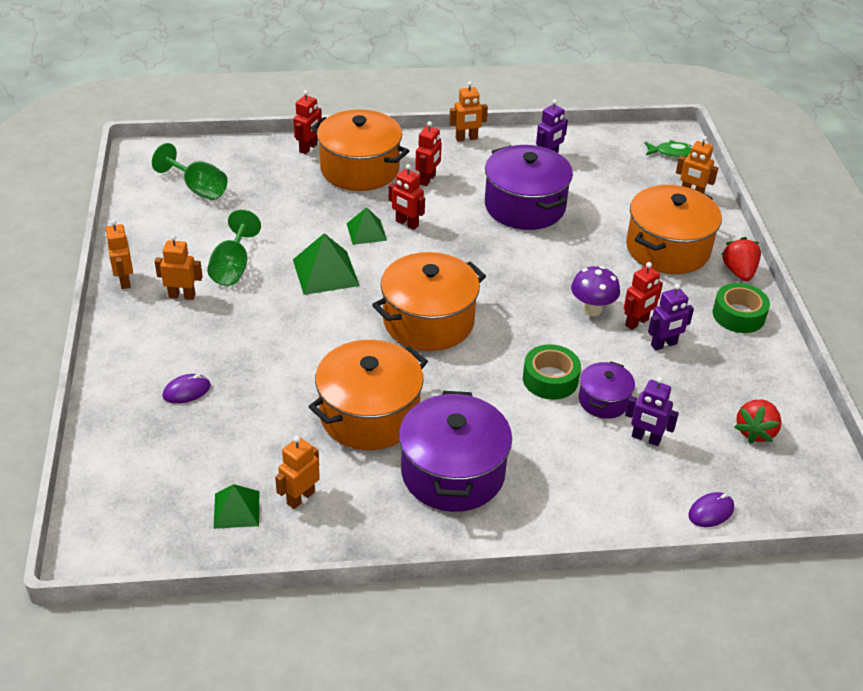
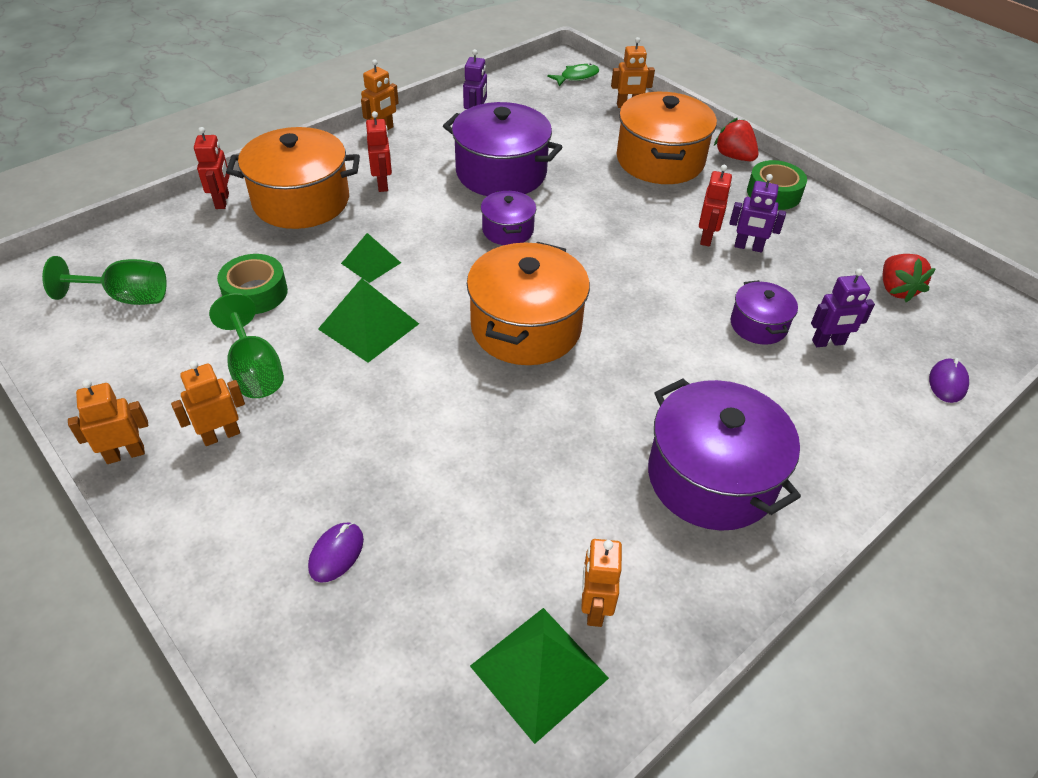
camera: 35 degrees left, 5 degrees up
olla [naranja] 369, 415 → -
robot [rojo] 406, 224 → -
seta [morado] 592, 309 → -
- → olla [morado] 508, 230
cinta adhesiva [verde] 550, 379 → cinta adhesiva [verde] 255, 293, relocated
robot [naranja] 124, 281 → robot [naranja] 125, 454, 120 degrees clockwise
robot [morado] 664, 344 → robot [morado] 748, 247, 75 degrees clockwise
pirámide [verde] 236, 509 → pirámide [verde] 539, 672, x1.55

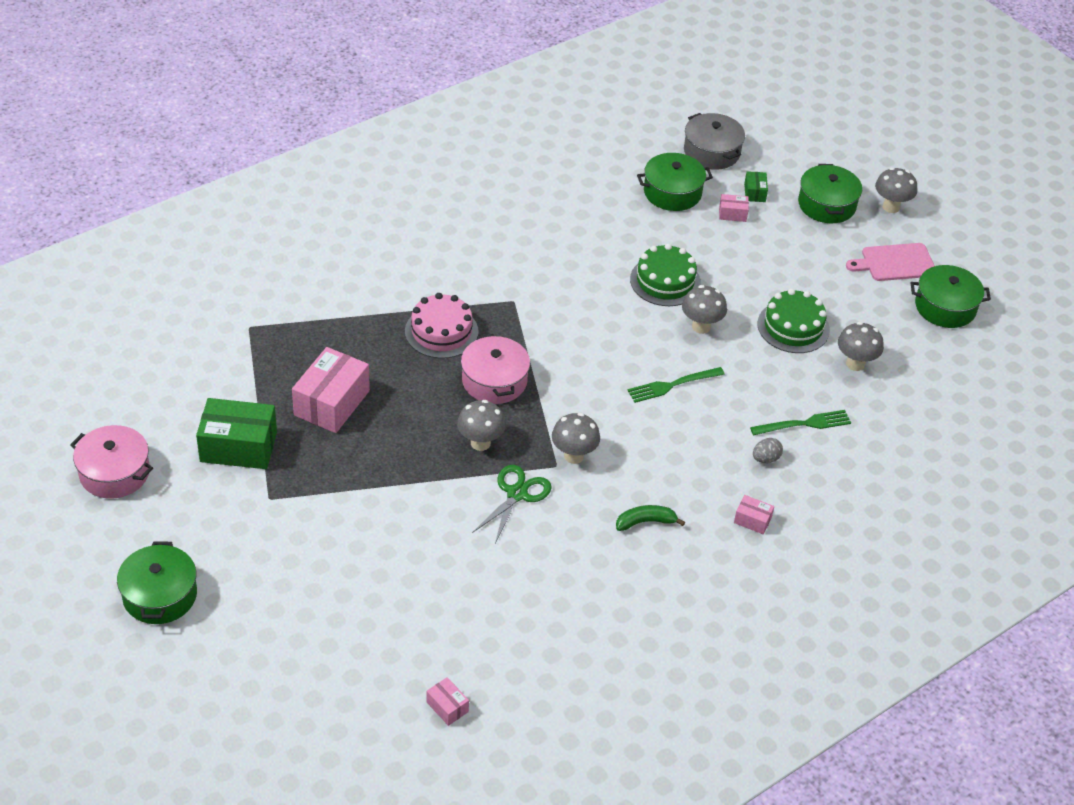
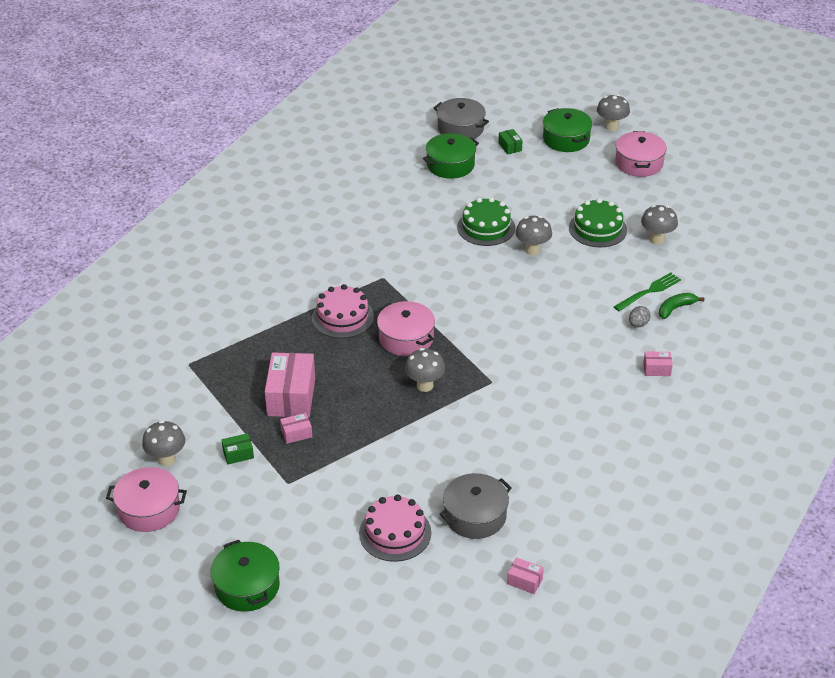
camera: 20 degrees left, 5 degrees down
tijeras [verde] 517, 494 → -
tenedor [verde] 672, 385 → -
olla [verde] 945, 307 → -
- → tarta [rosa] 395, 533
- → olla [gris] 475, 516
seta [gris] 574, 456 → seta [gris] 167, 459, relocated
plátano [verde] 645, 522 → plátano [verde] 676, 308, relocated
caja [rosa] 732, 214 → caja [rosa] 296, 433, relocated
tabla de cortar [rosa] 895, 263 → olla [rosa] 639, 163
caja [verde] 238, 447 → caja [verde] 238, 454, x0.46

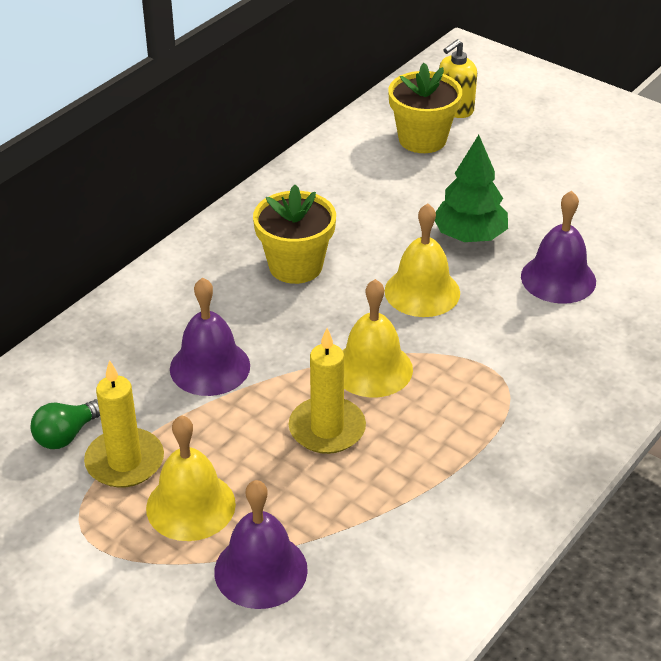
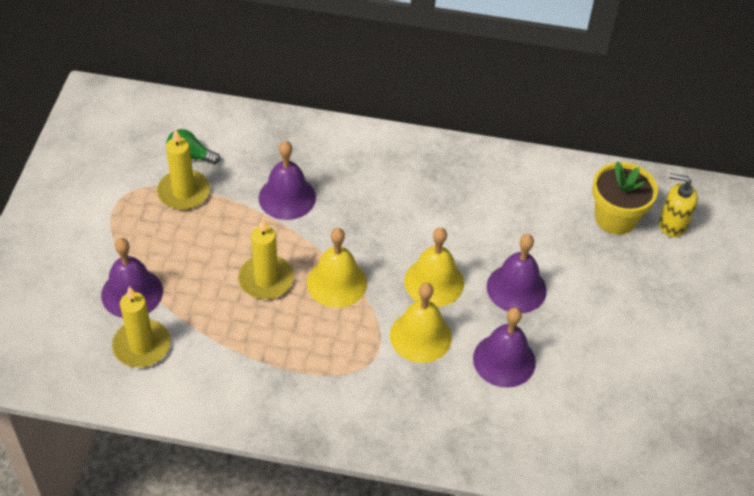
camera: 60 degrees right, 10 degrees up
maceta [amarillo] 295, 266 → -
- → vela [amarillo] 142, 346
campana [amarillo] 190, 505 → campana [amarillo] 420, 336, relocated
árbol [verde] 469, 236 → campana [morado] 516, 288

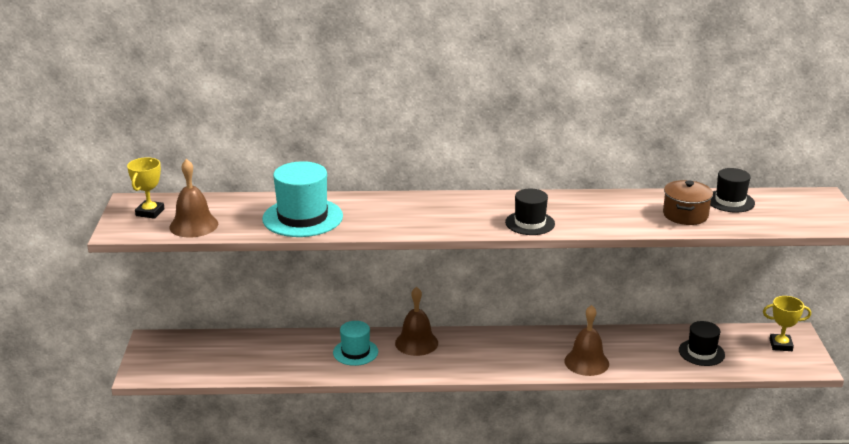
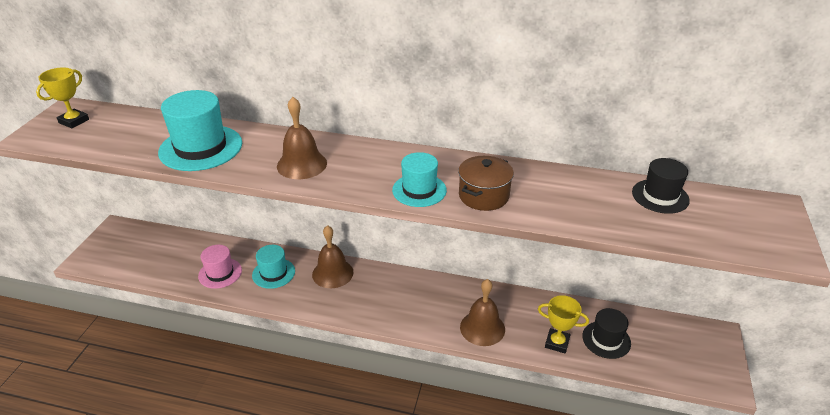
camera: 15 degrees right, 10 degrees up
- → sombrero [rosa] 220, 273
campana [marrón] 193, 225 → campana [marrón] 302, 164, relocated
olla [marrón] 685, 215 → olla [marrón] 483, 196, relocated
trofeo [amarillo] 780, 345 → trofeo [amarillo] 557, 343, relocated
sombrero [negro] 530, 223 → sombrero [turquesa] 419, 190

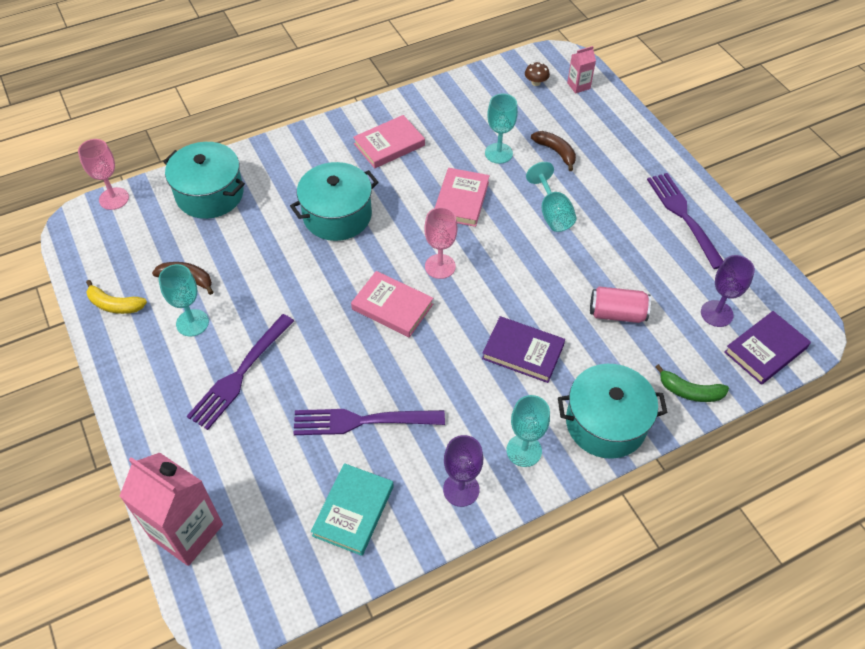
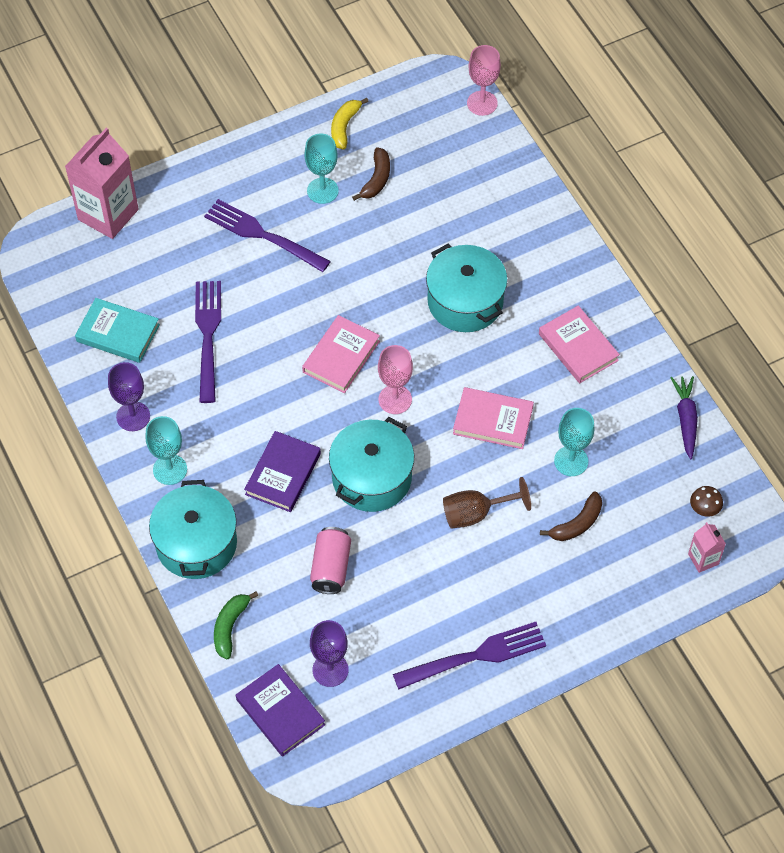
camera: 90 degrees right, 5 degrees up
- → zanahoria [morado] 685, 419
olla [turquesa] 210, 194 → olla [turquesa] 372, 477, relocated
copa [turquesa] 552, 213 → copa [marrón] 475, 513

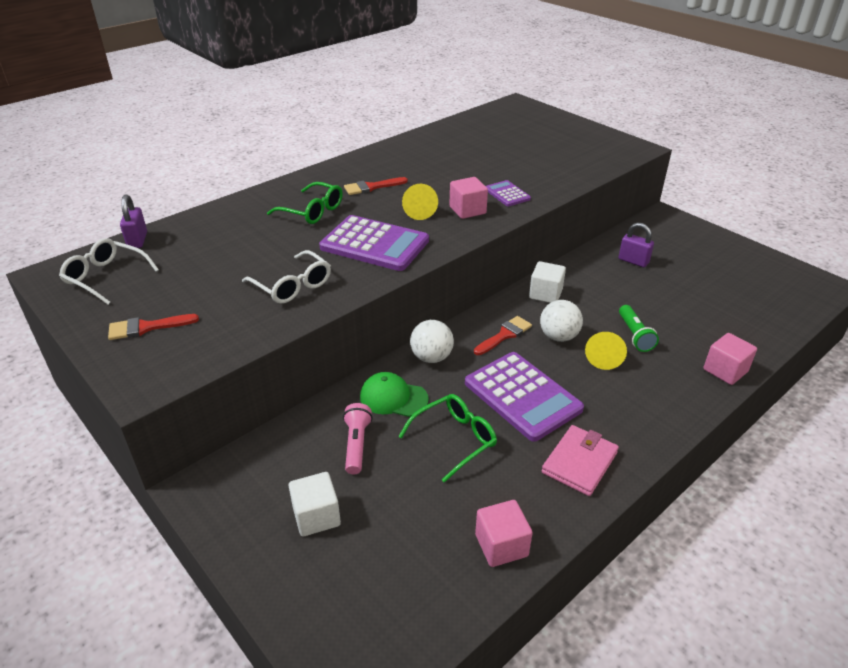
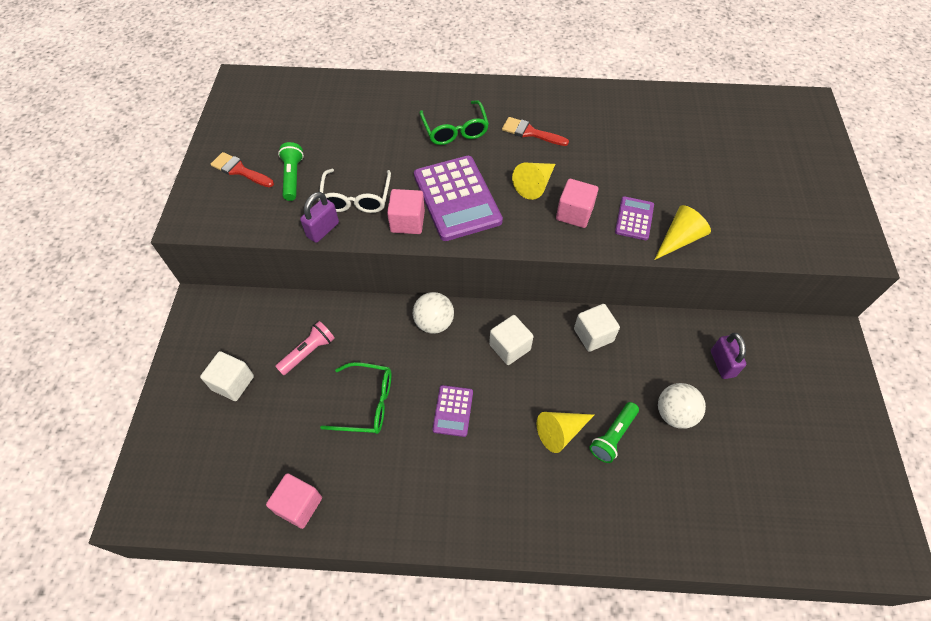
camera: 45 degrees right, 20 degrees up
gafas [blanco] 106, 277 → -
gorra [verde] 393, 398 → -
cartera [rosa] 579, 463 → -
- → lámpara de mano [verde] 292, 177
- → cono [amarillo] 679, 239
candado [morado] 137, 240 → candado [morado] 323, 230, relocated
pelota [blanco] 558, 336 → pelota [blanco] 674, 414, relocated
cubo [rosa] 725, 371 → cubo [rosa] 407, 222, relocated
pincel [rojo] 505, 335 → cubo [blanco] 509, 347
calculadora [morado] 522, 396 → calculadora [morado] 453, 411, x0.50

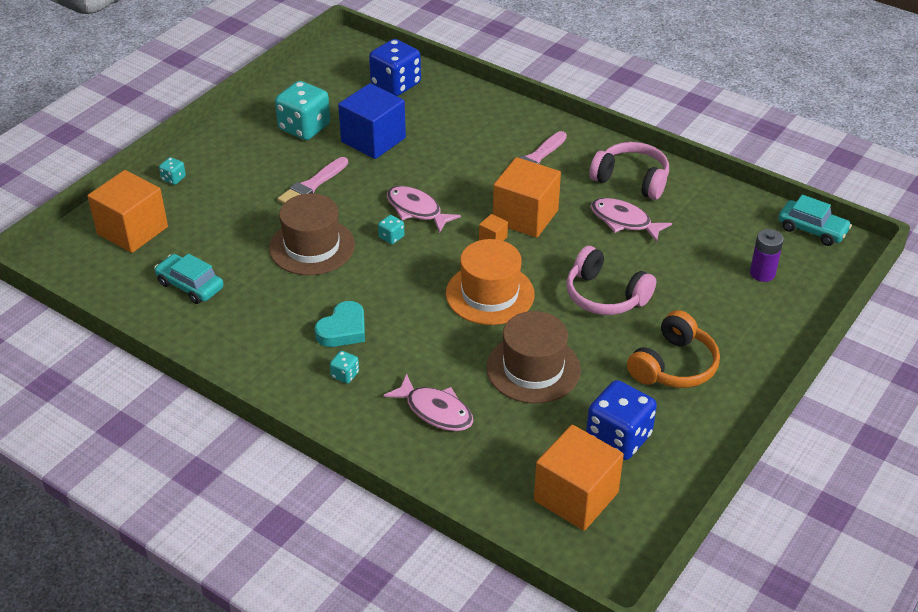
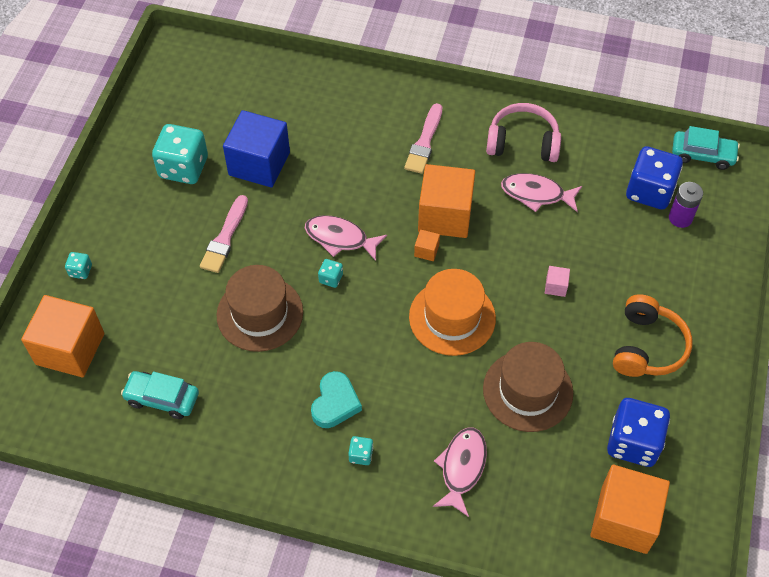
camera: 20 degrees left, 15 degrees up
dado [azul] 396, 84 → dado [azul] 649, 191, relocated
auriculares [rosa] 605, 295 → cubo [rosa] 555, 286
pez [rosa] 435, 411 → pez [rosa] 462, 468, 90 degrees counterclockwise

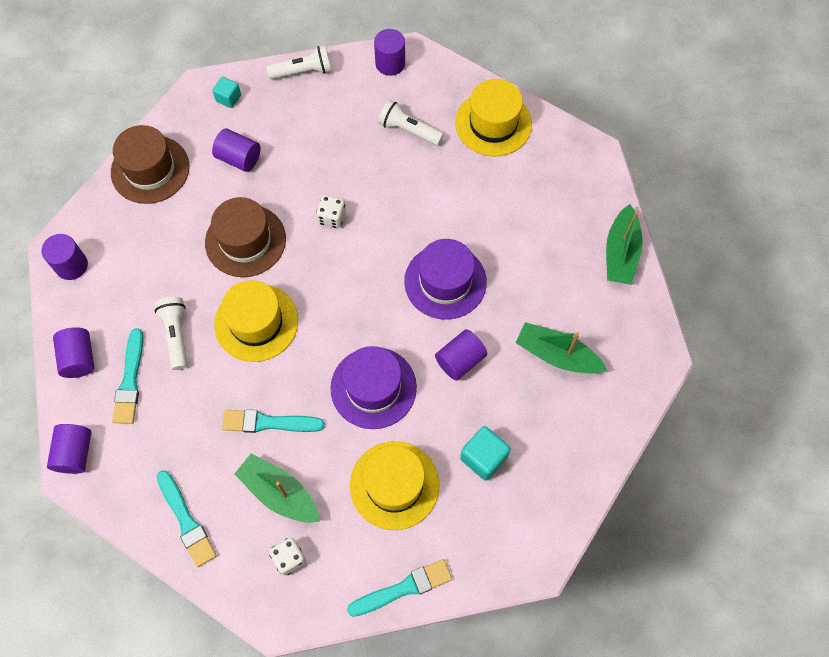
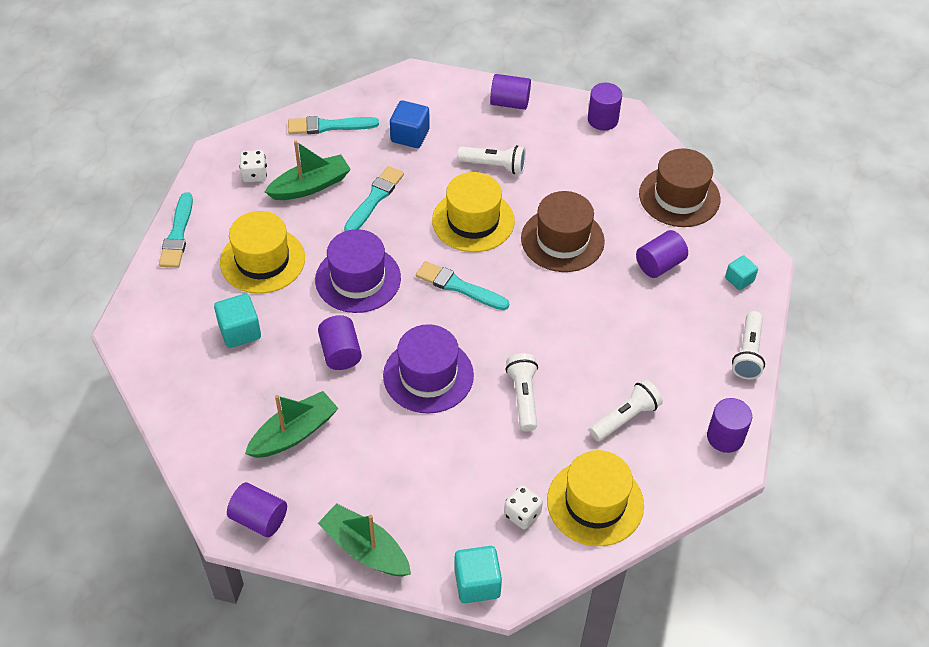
camera: 115 degrees right, 15 degrees down
- → cubo [azul] 410, 136
- → cubo [turquesa] 477, 583
- → lámpara de mano [blanco] 523, 397
cilindro [morado] 75, 453 → cilindro [morado] 259, 519, relocated
pincel [turquesa] 130, 380 → pincel [turquesa] 459, 287, relocated
dado [blanco] 332, 218 → dado [blanco] 522, 514, relocated

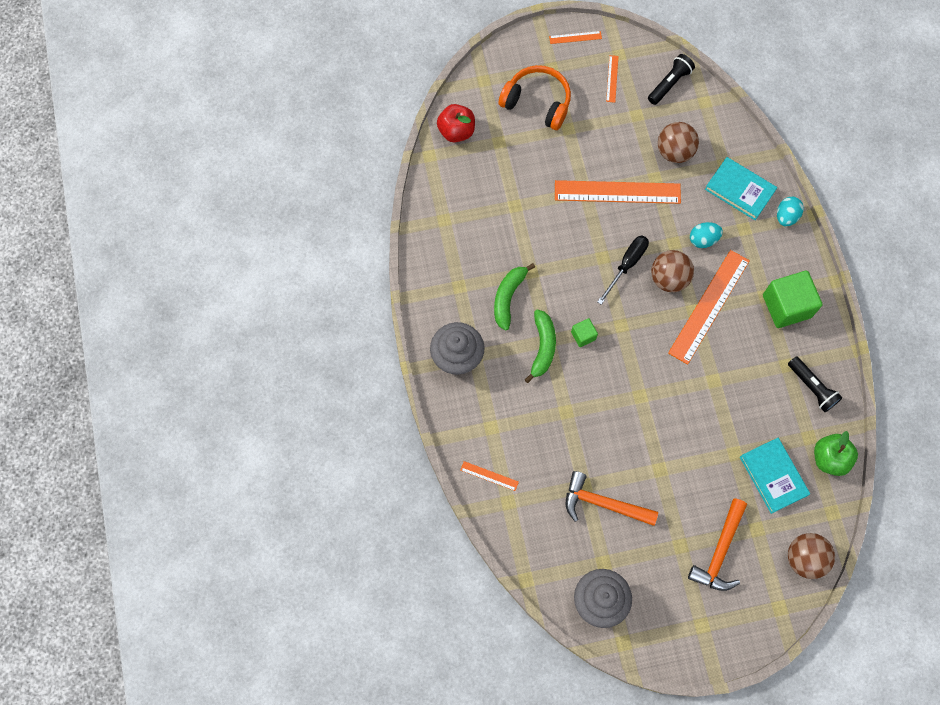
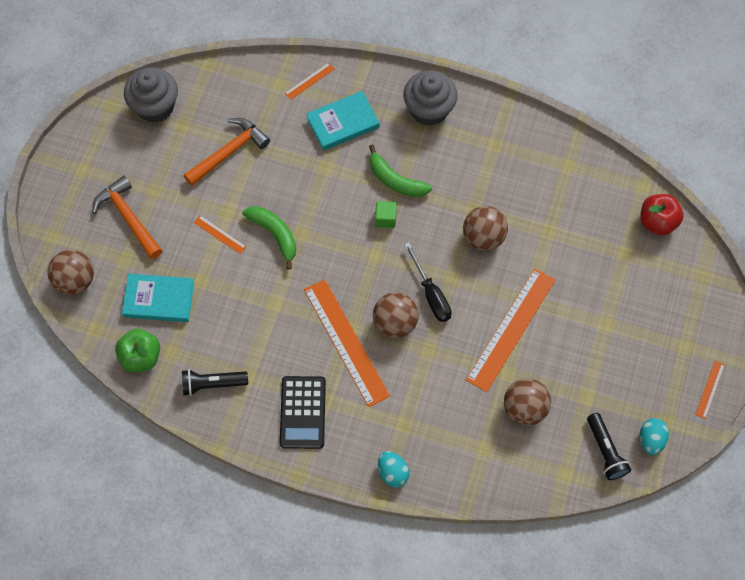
camera: 120 degrees right, 5 degrees down
auriculares [naranja] 537, 102 → -
- → pelota [marrón] 483, 237
plátano [verde] 508, 297 → plátano [verde] 274, 235, relocated
regla [naranja] 612, 78 → regla [naranja] 219, 234, relocated
huevo [turquesa] 703, 239 → huevo [turquesa] 651, 440, relocated
libro [turquesa] 739, 190 → libro [turquesa] 343, 123, relocated
cubo [verde] 786, 306 → calculadora [negro] 302, 412

